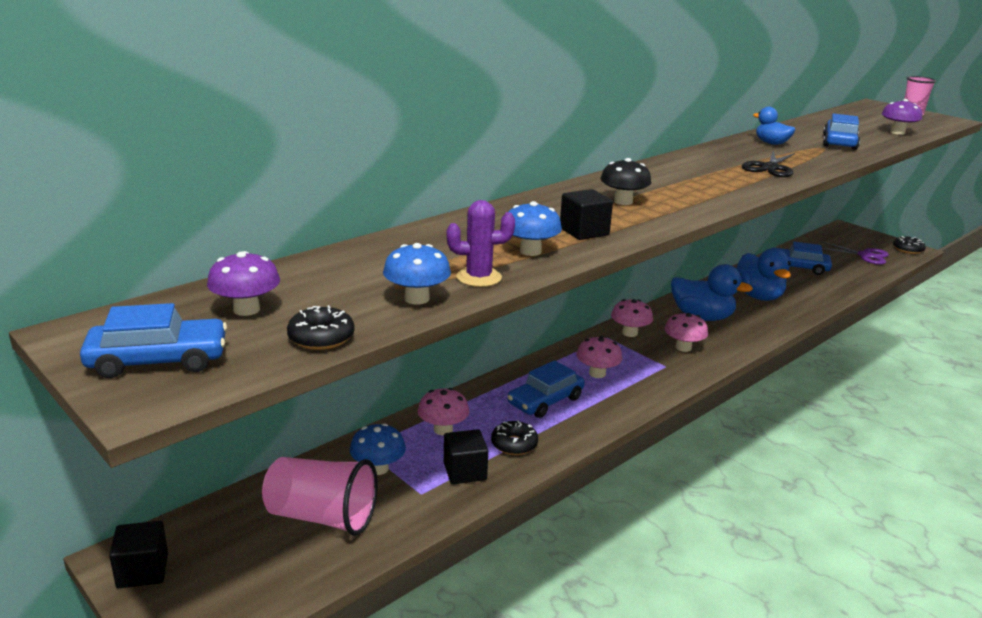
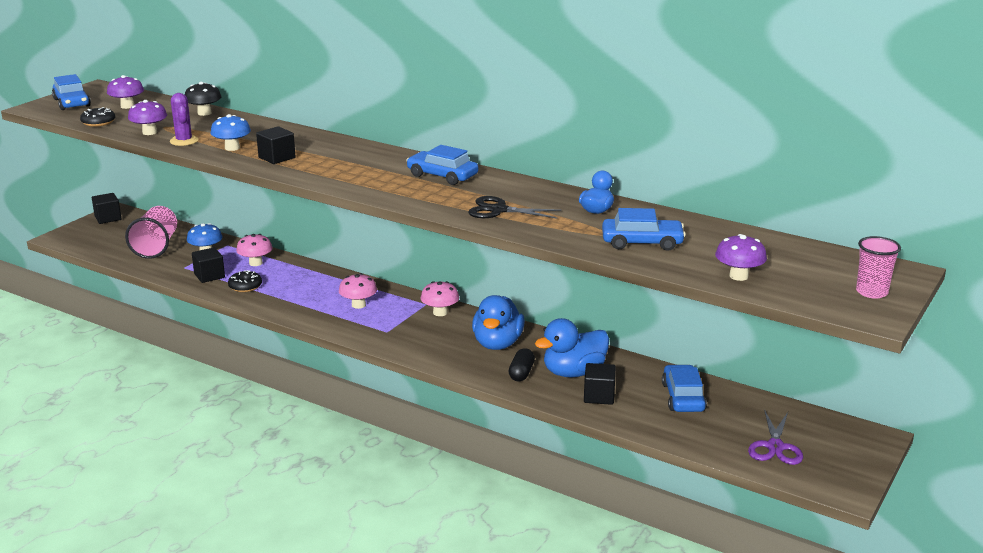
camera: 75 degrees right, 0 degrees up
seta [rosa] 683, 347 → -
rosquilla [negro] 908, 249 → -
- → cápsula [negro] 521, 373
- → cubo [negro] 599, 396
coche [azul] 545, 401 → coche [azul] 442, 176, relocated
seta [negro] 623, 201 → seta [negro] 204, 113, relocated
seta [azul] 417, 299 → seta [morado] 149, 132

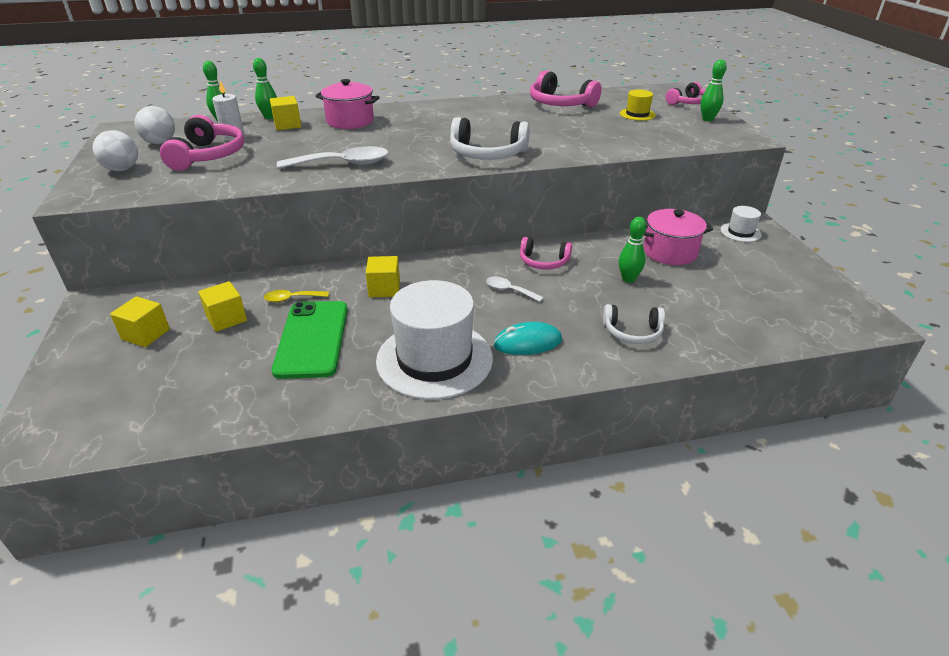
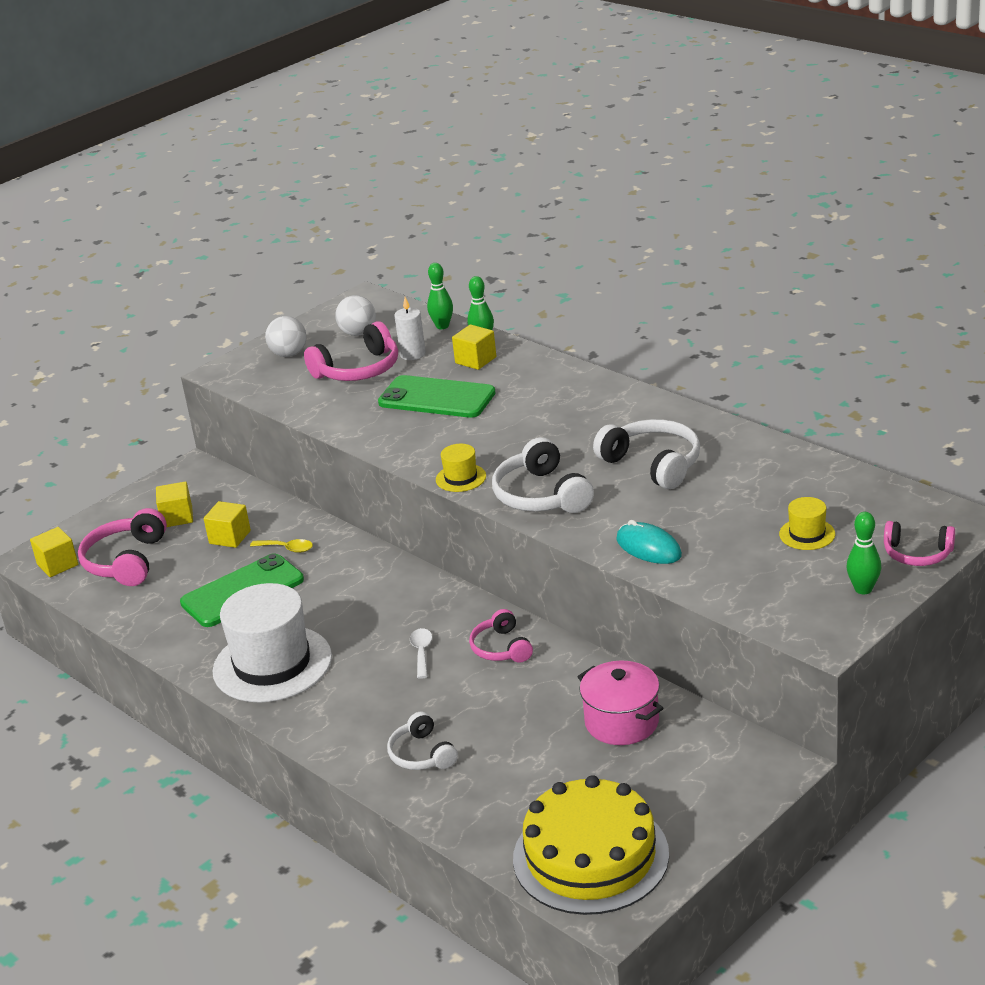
camera: 60 degrees right, 5 degrees down
cuchara [blanco] 343, 164 → -
olla [rosa] 350, 121 → -
bolo [verde] 628, 279 → -
sombrero [blanco] 740, 232 → -
- → móvil [verde] 436, 398
- → sombrero [amarillo] 461, 478
- → tarta [amarillo] 590, 856
- → auriculares [blanco] 653, 464
cubo [amarillo] 384, 289 → cubo [amarillo] 57, 565, relocated
ratón [turquesa] 527, 342 → ratón [turquesa] 648, 547, relocated
auriculares [rosa] 560, 104 → auriculares [rosa] 126, 561, relocated
cuchara [amarillo] 292, 299 → cuchara [amarillo] 287, 549, 150 degrees clockwise

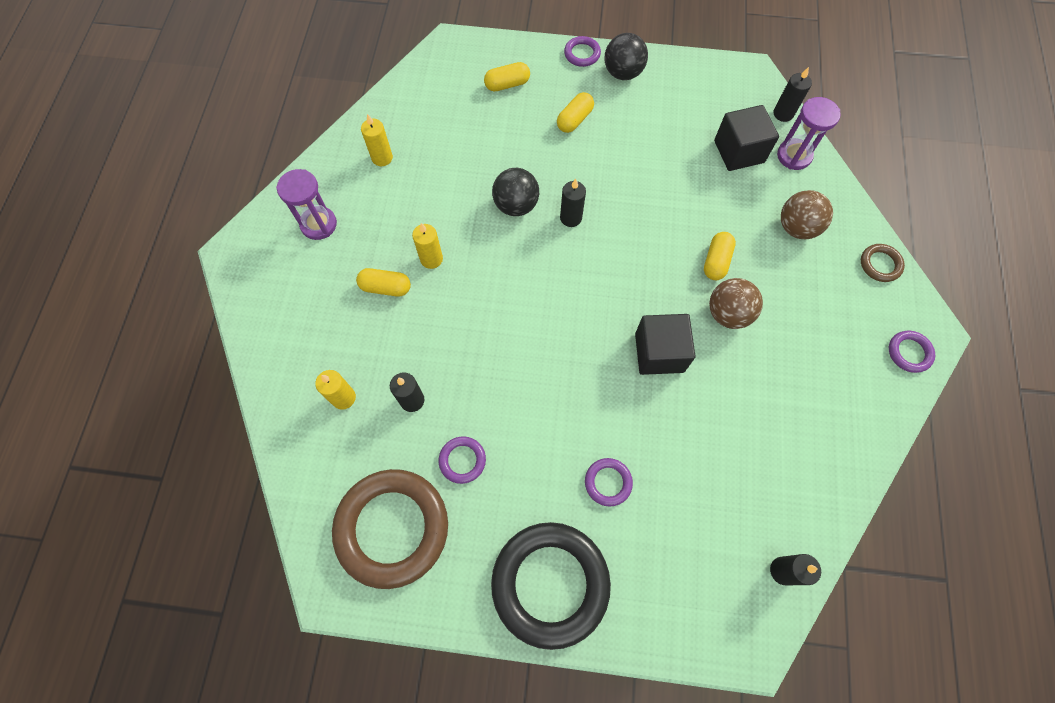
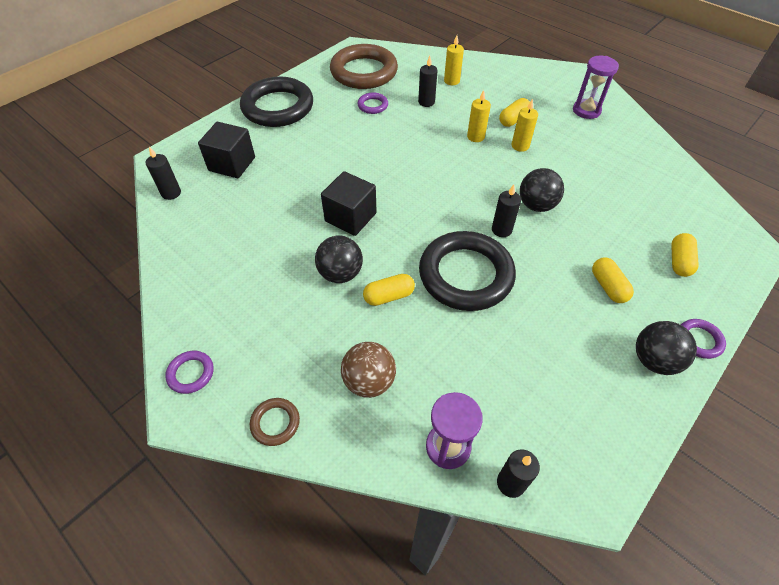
camera: 125 degrees right, 15 degrees down
anillo [morado] 608, 482 → -
- → anillo [negro] 466, 275
vela [amarillo] 382, 158 → vela [amarillo] 475, 137, relocated
cubo [negro] 739, 151 → cubo [negro] 232, 164, relocated
pelota [marrón] 728, 313 → pelota [negro] 340, 274
cápsula [amarillo] 716, 261 → cápsula [amarillo] 389, 296, 75 degrees counterclockwise

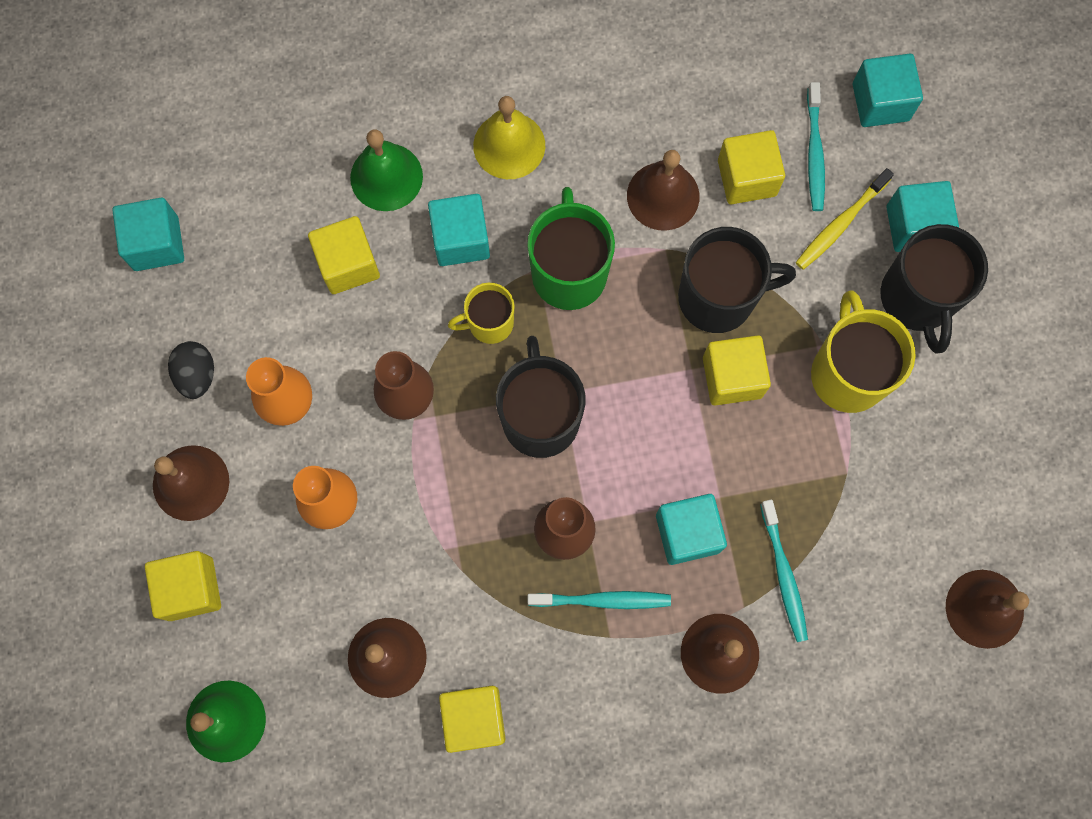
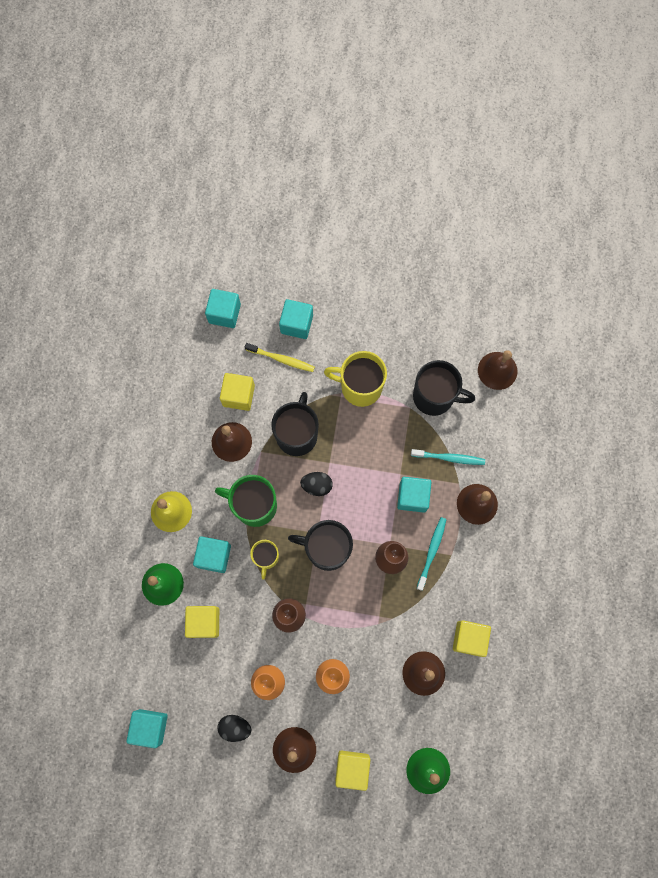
camera: 70 degrees left, 0 degrees up
cubo [amarillo] 732, 377 → -
cepillo de dientes [turquesa] 814, 153 → -
- → huevo [negro] 317, 485
taza [negro] 917, 299 → taza [negro] 434, 397, relocated
cepillo de dientes [amarillo] 840, 224 → cepillo de dientes [amarillo] 281, 359, 45 degrees counterclockwise

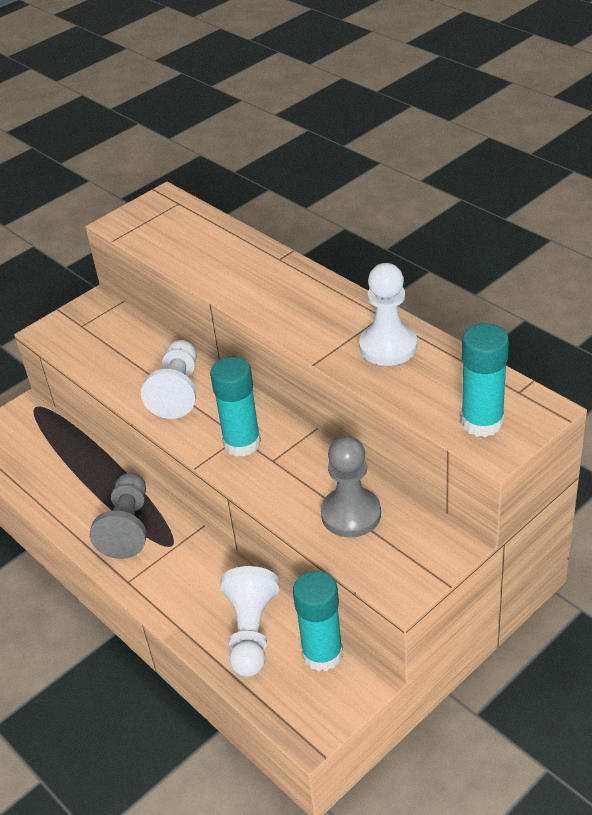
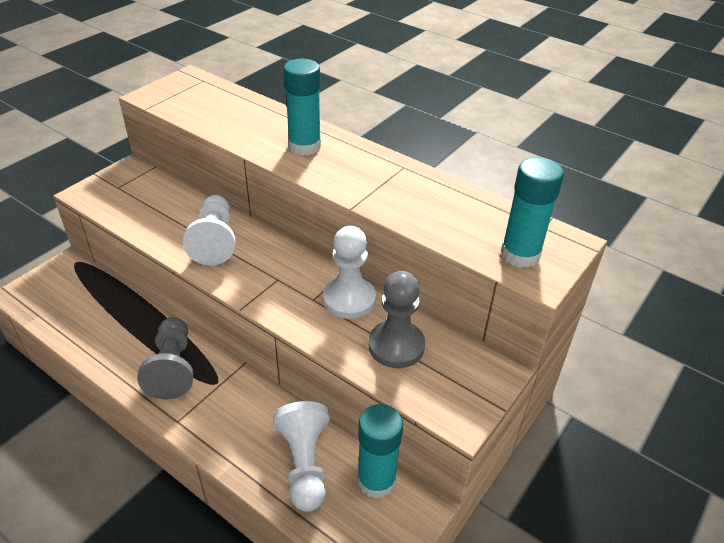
camera: 15 degrees left, 0 degrees up
barra de pegamento [turquesa] 242, 443 → barra de pegamento [turquesa] 304, 146, relocated
peón [blanco] 388, 346 → peón [blanco] 349, 299, relocated

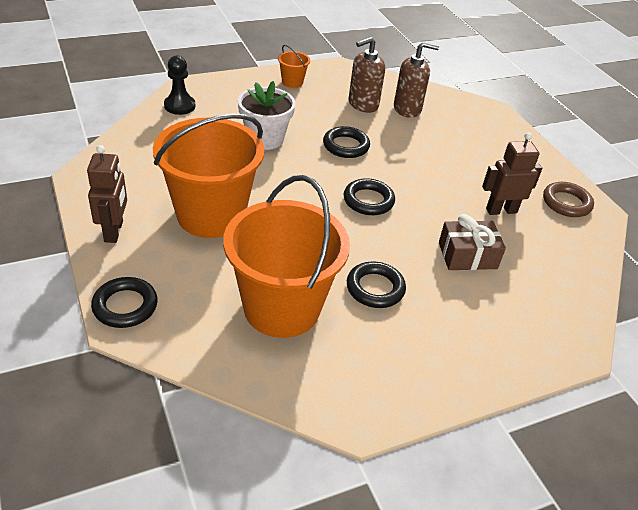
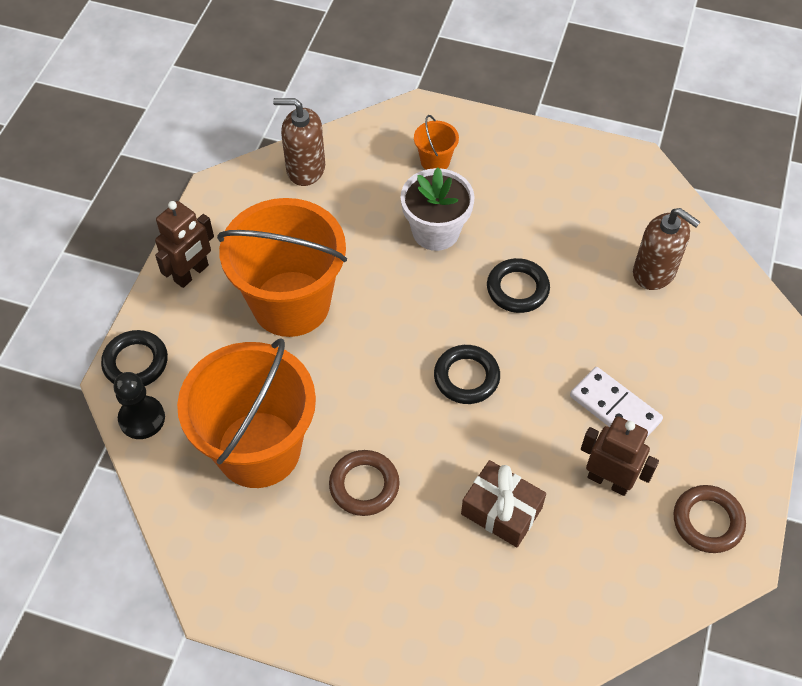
camera: 45 degrees right, 15 degrees up
- → ficha de dominó [blanco] 614, 409
peón [negro] 179, 106 → peón [negro] 142, 418, relocated
balde [naranja] 292, 82 → balde [naranja] 435, 161, relocated
dispensador de jabón [marrón] 363, 104 → dispensador de jabón [marrón] 305, 169, relocated
anillo [negro] 375, 288 → anillo [marrón] 364, 485

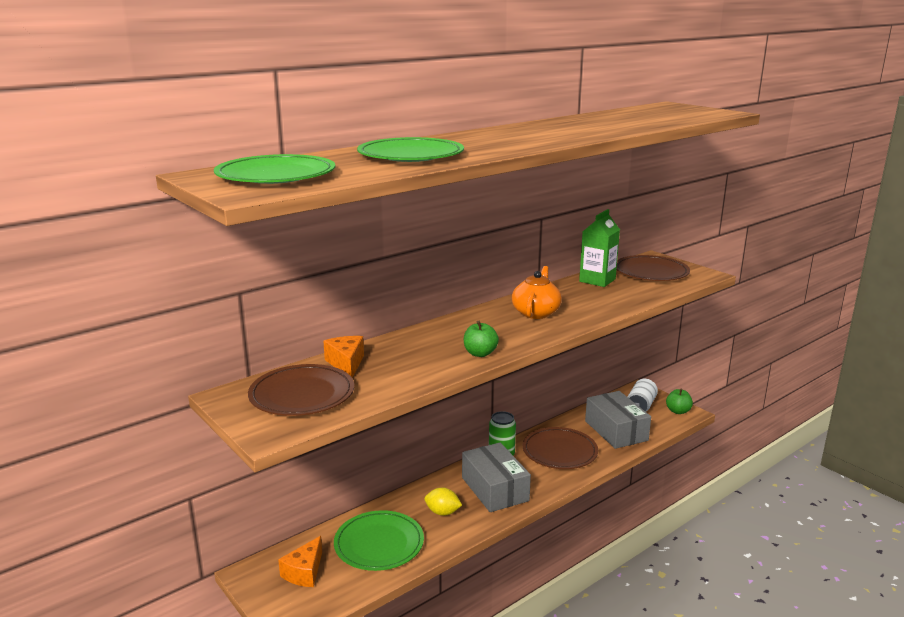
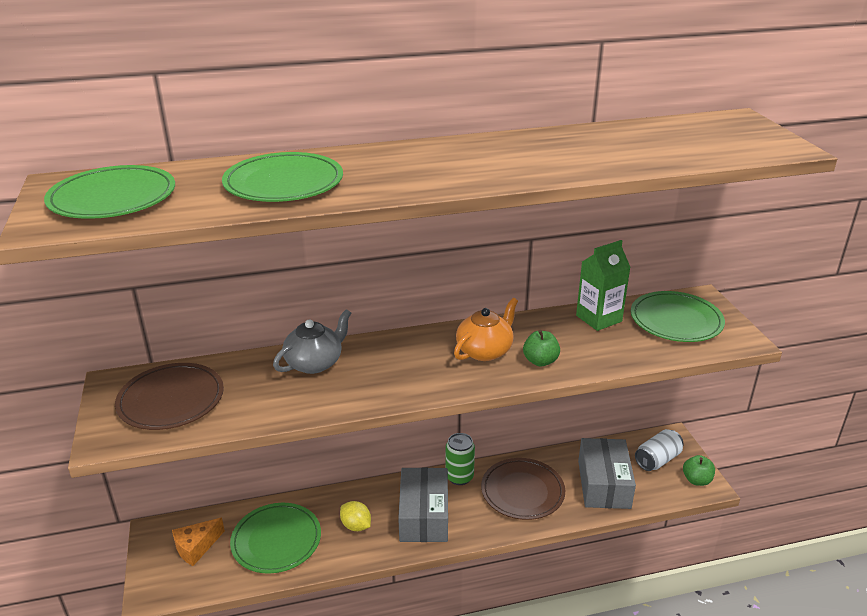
camera: 25 degrees right, 10 degrees up
queso [naranja] 346, 363 → -
- → tetera [gris] 315, 363
manzana [verde] 480, 353 → manzana [verde] 540, 361, relocated
plato [marrón] 651, 272 → plato [verde] 676, 320

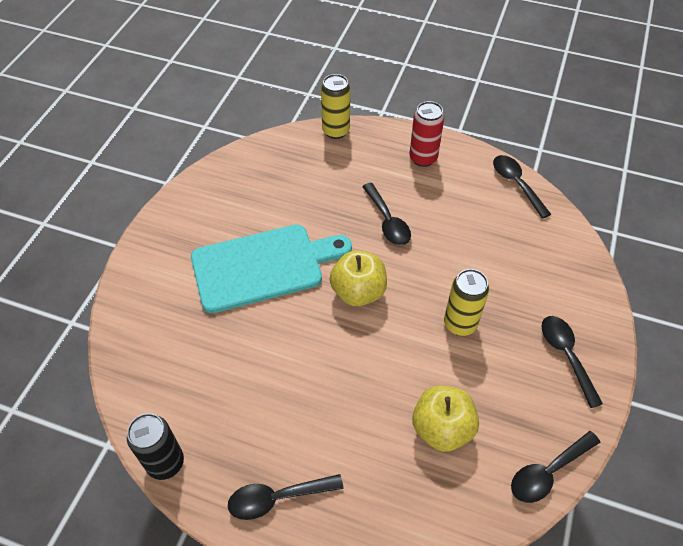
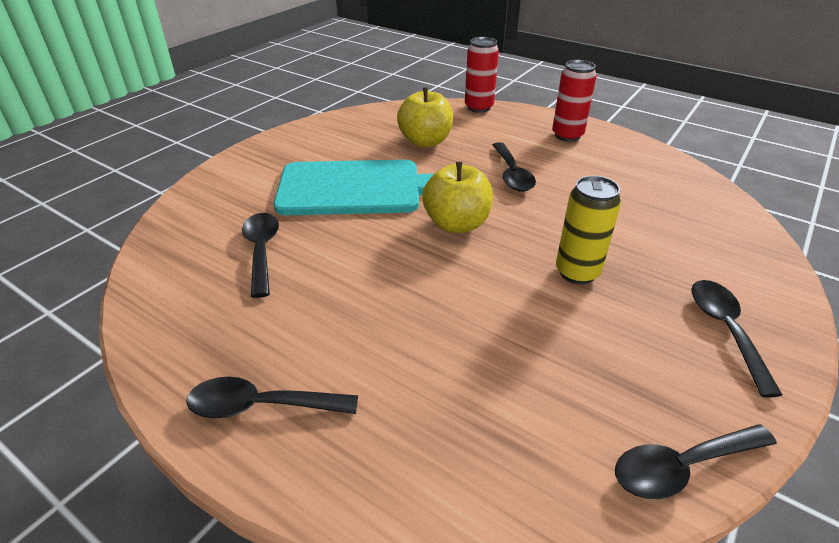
camera: 15 degrees right, 15 degrees down
lata [negro] 165, 463 → -
manzana [amarillo] 442, 428 → manzana [amarillo] 425, 141, relocated
cuchara [negro] 516, 184 → cuchara [negro] 261, 251, relocated
lata [amarillo] 336, 131 → lata [rojo] 478, 107

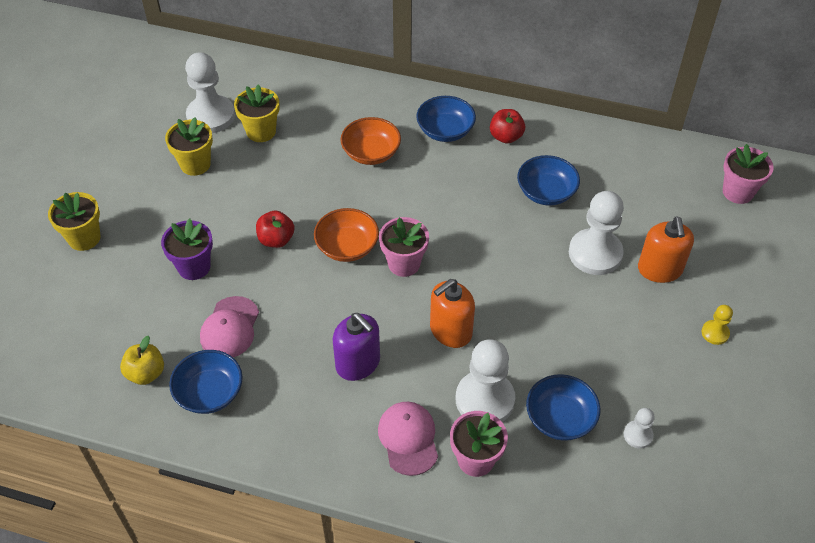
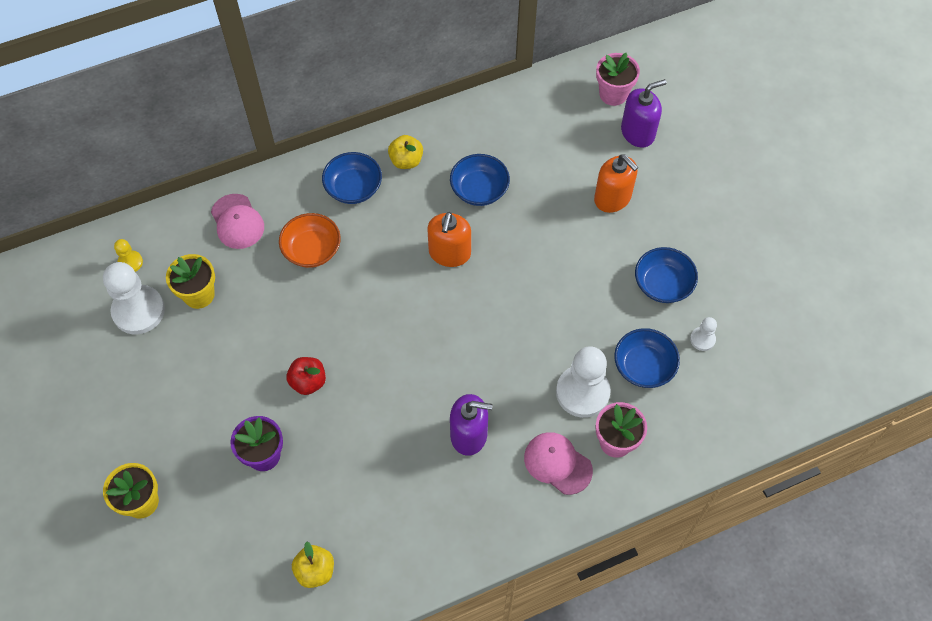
camera: 40 degrees left, 10 degrees up
maceta [amarillo] 195, 164 → -
cuenco [naranja] 347, 247 → -
maceta [rosa] 404, 263 → -
peón [blanco] 595, 253 → -
- → dispensador de jabón [morado] 638, 132
cuenco [azul] 209, 393 → cuenco [azul] 663, 284, relocated
gorra [rosa] 230, 328 → gorra [rosa] 237, 222, relocated
dispensador de jabón [naranja] 450, 331 → dispensador de jabón [naranja] 449, 253, relocated
peón [amarillo] 715, 333 → peón [amarillo] 130, 262, relocated
manzana [rojo] 506, 137 → manzana [amarillo] 406, 161

